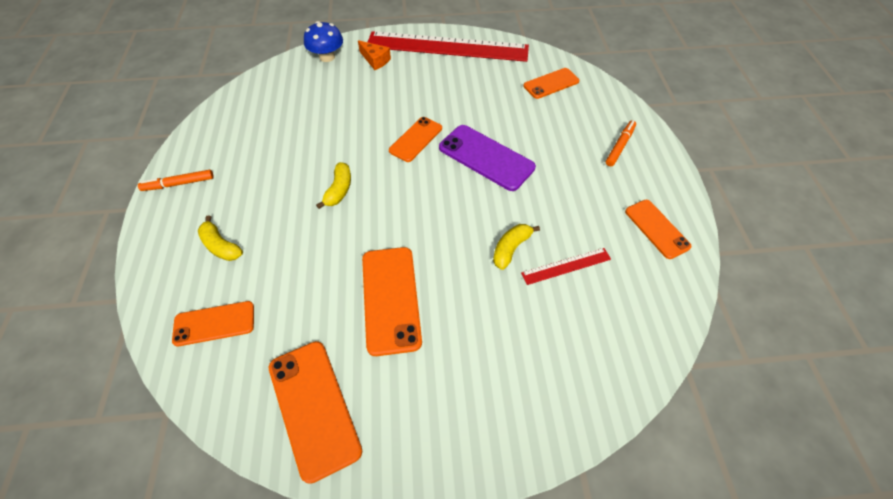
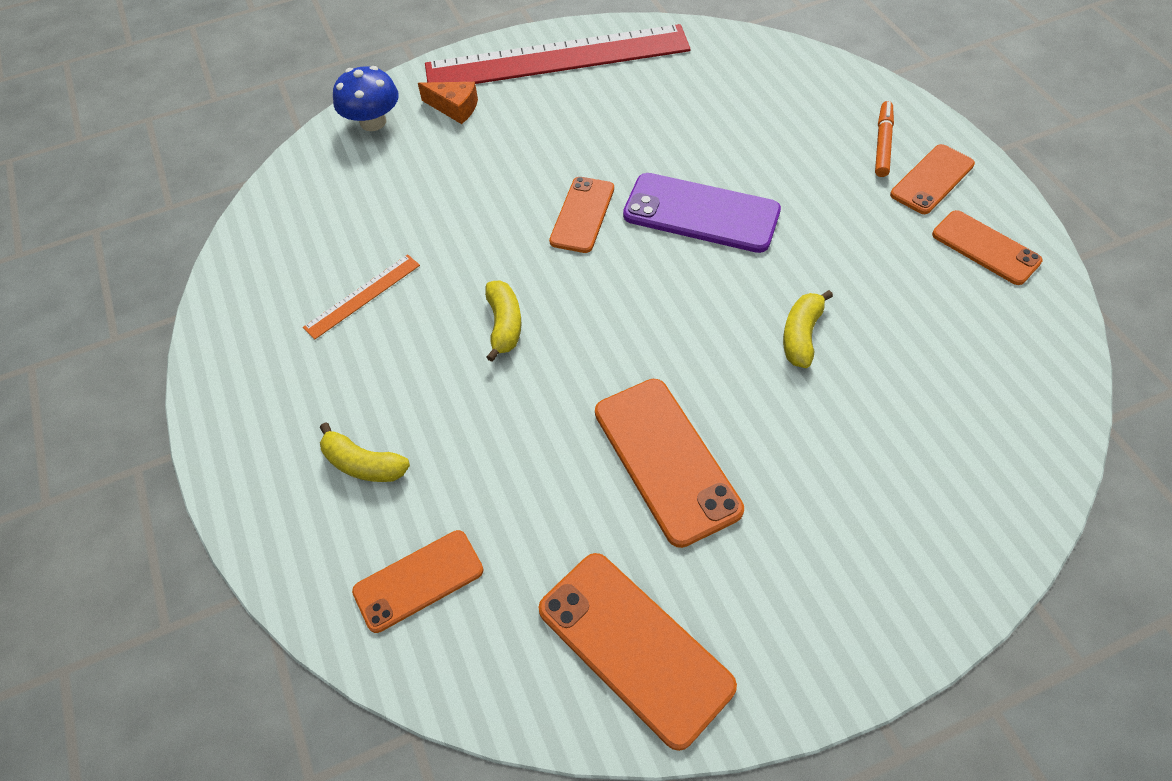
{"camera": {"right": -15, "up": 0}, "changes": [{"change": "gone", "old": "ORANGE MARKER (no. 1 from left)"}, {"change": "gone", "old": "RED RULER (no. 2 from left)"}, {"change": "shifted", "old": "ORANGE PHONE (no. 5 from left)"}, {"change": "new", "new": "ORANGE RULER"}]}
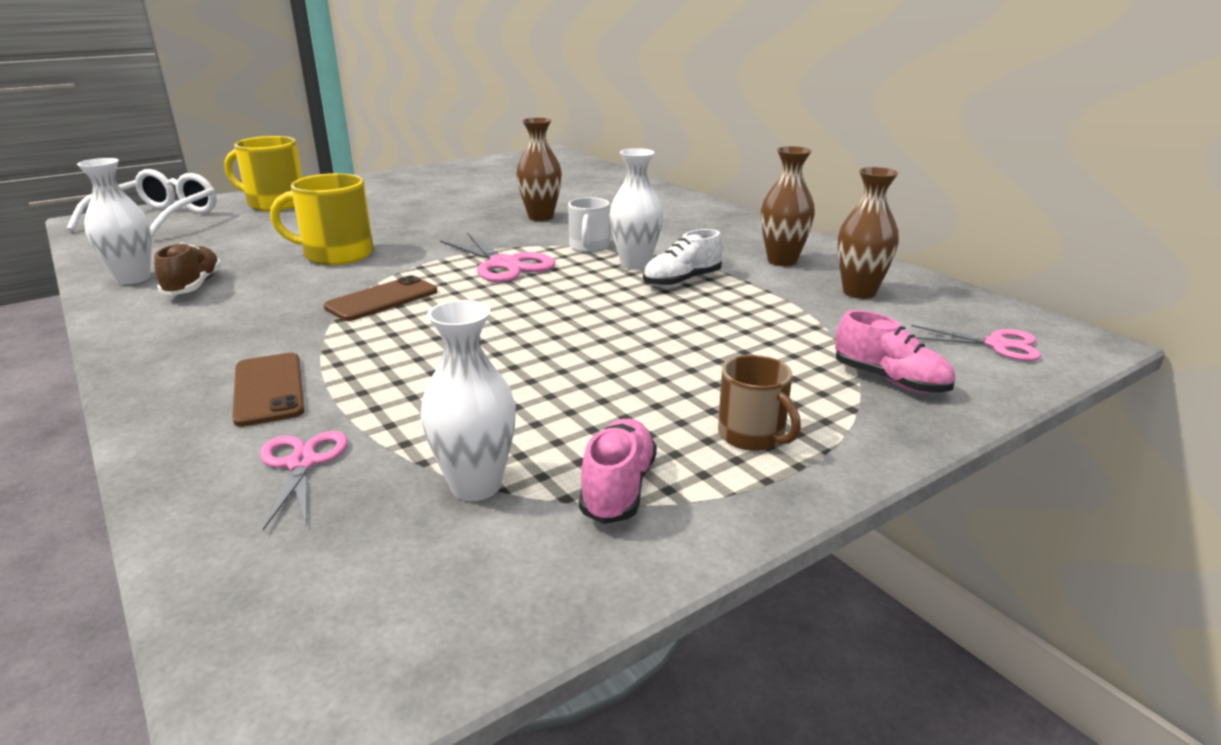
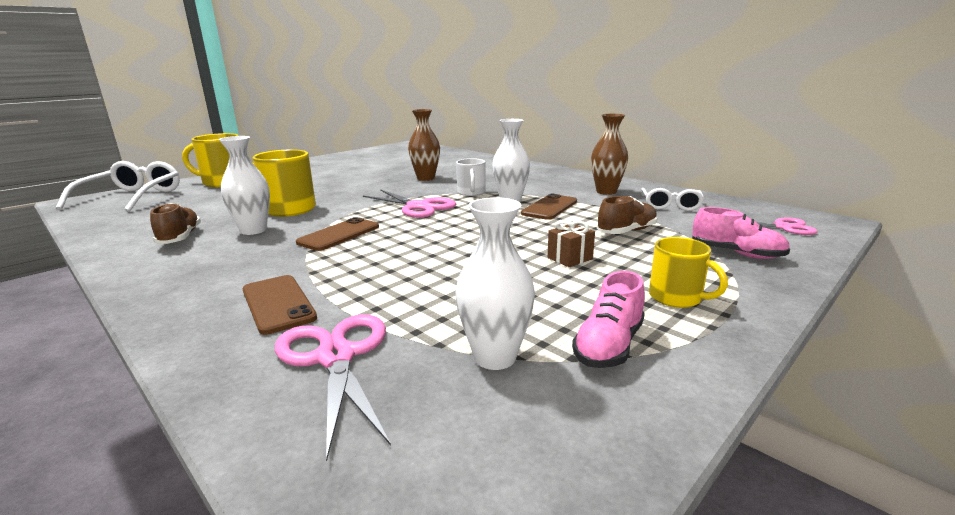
{"camera": {"right": -10, "up": -5}, "changes": [{"change": "shifted", "old": "WHITE VASE (no. 1 from left)"}, {"change": "scaled", "old": "PINK SCISSORS (no. 1 from left)", "factor": 1.53}, {"change": "rotated", "old": "PINK SHOE (no. 1 from left)", "degrees": -150}, {"change": "swapped", "old": "WHITE SHOE", "new": "BROWN PHONE (no. 3 from left)"}, {"change": "repainted", "old": "BROWN MUG", "new": "YELLOW MUG (no. 3 from left)"}, {"change": "swapped", "old": "BROWN VASE (no. 3 from left)", "new": "WHITE GLASSES (no. 2 from left)"}, {"change": "new", "new": "BROWN GIFT"}, {"change": "new", "new": "BROWN SHOE (no. 2 from left)"}]}
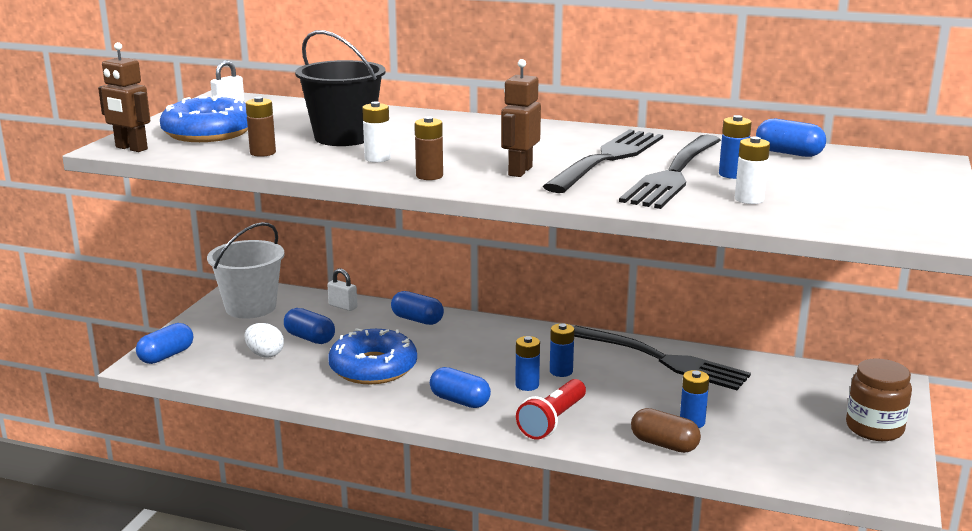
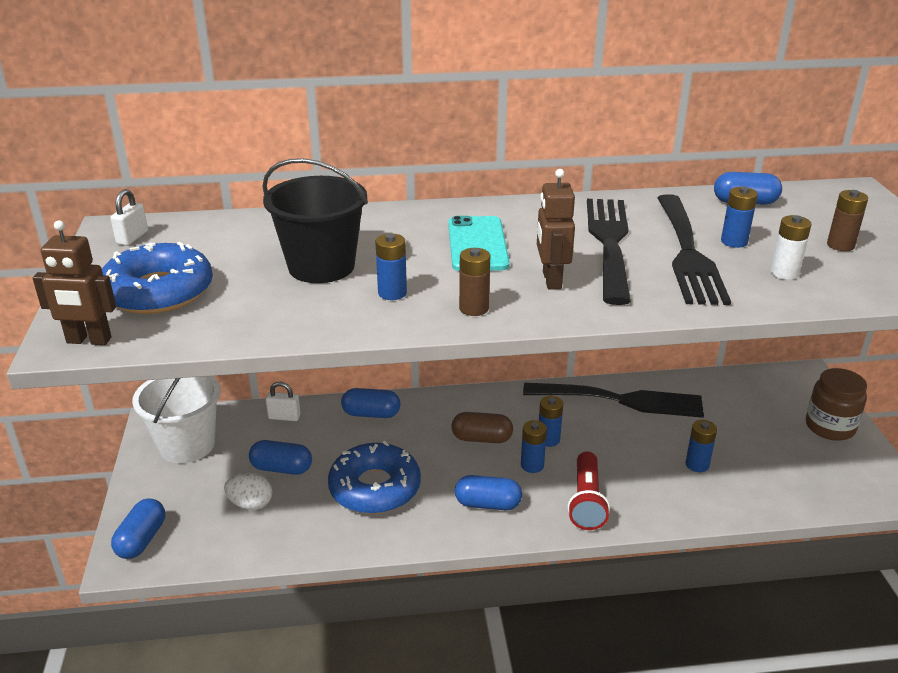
{"camera": {"right": -25, "up": 10}, "changes": [{"change": "shifted", "old": "BROWN BATTERY (no. 1 from left in the first image)", "new": "BROWN BATTERY (no. 2 from left)"}, {"change": "repainted", "old": "WHITE BATTERY (no. 1 from left)", "new": "BLUE BATTERY (no. 1 from left)"}, {"change": "shifted", "old": "BROWN CAPSULE"}, {"change": "new", "new": "TURQUOISE PHONE"}]}
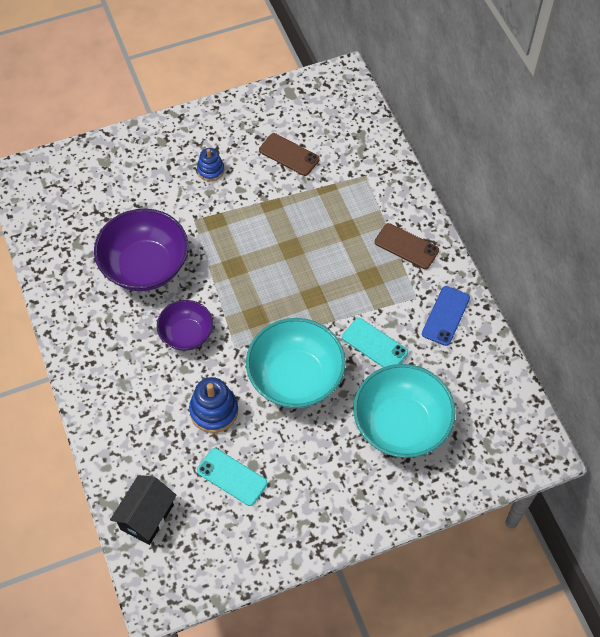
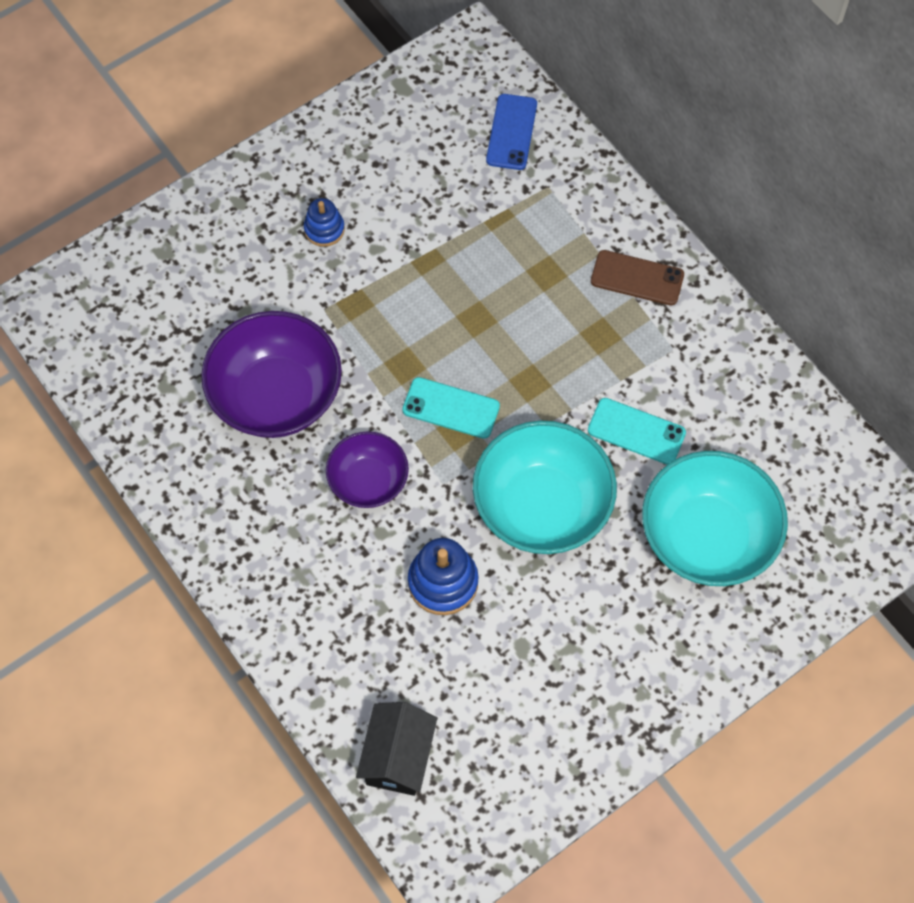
{"camera": {"right": -15, "up": 5}, "changes": [{"change": "shifted", "old": "TURQUOISE PHONE (no. 1 from left)"}, {"change": "gone", "old": "BROWN PHONE (no. 1 from left)"}, {"change": "shifted", "old": "BLUE PHONE"}]}
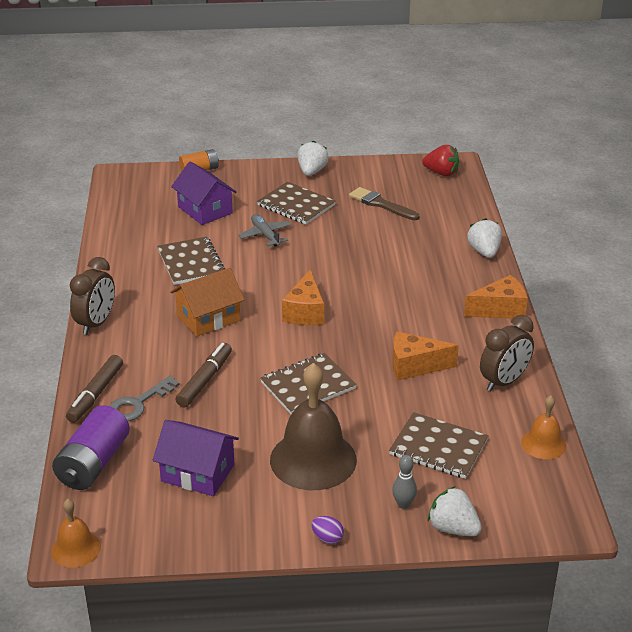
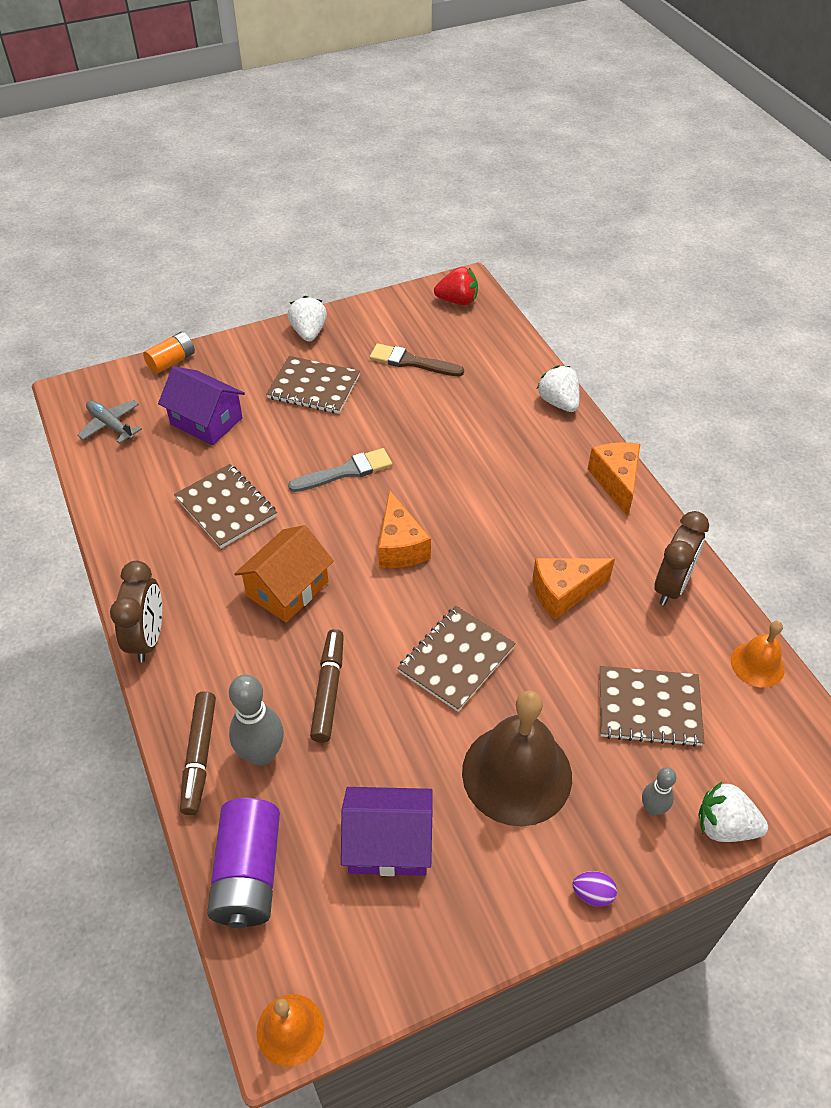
{"camera": {"right": -20, "up": 15}, "changes": [{"change": "swapped", "old": "GREY KEY", "new": "GREY BOWLING PIN (no. 1 from left)"}, {"change": "shifted", "old": "GREY PLANE"}, {"change": "rotated", "old": "ORANGE CHEESE (no. 3 from left)", "degrees": -60}, {"change": "new", "new": "GREY BRUSH"}]}
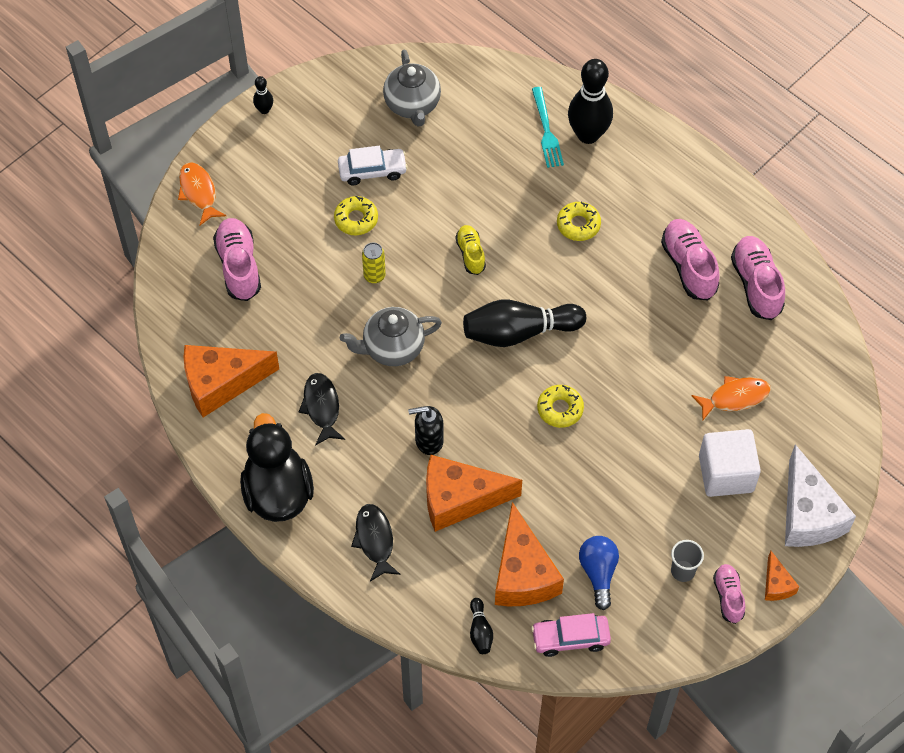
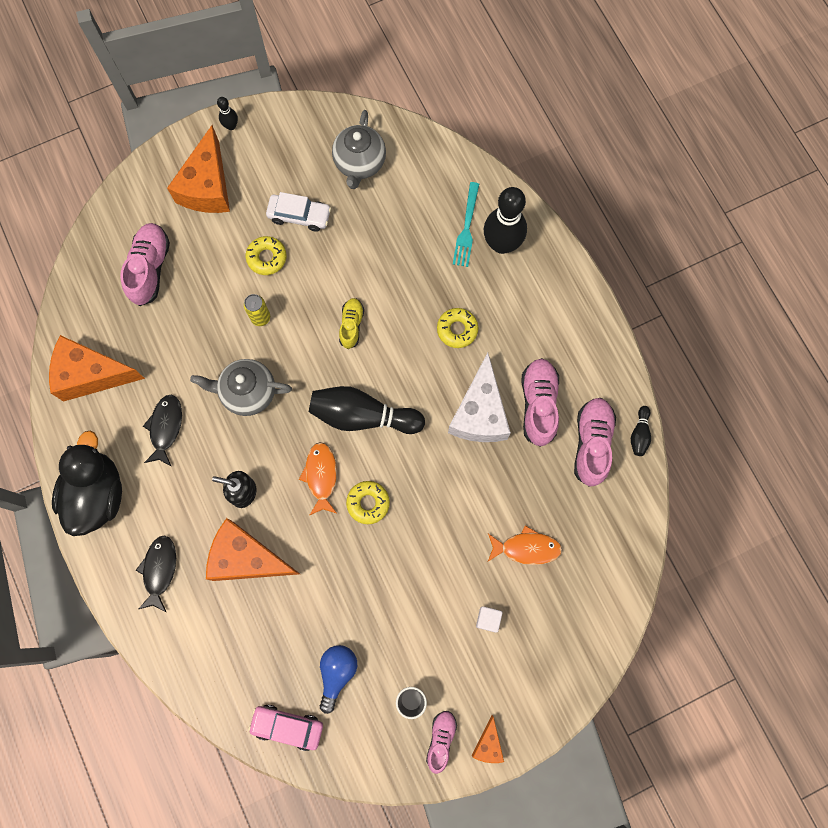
{"camera": {"right": 20, "up": 15}, "changes": [{"change": "shifted", "old": "ORANGE FISH (no. 1 from left)"}, {"change": "shifted", "old": "BLACK BOWLING PIN (no. 2 from left in the first image)", "new": "BLACK BOWLING PIN (no. 4 from left)"}, {"change": "shifted", "old": "ORANGE CHEESE (no. 3 from left in the first image)", "new": "ORANGE CHEESE (no. 2 from left)"}, {"change": "scaled", "old": "WHITE CUBE", "factor": 0.46}, {"change": "shifted", "old": "WHITE CHEESE"}]}
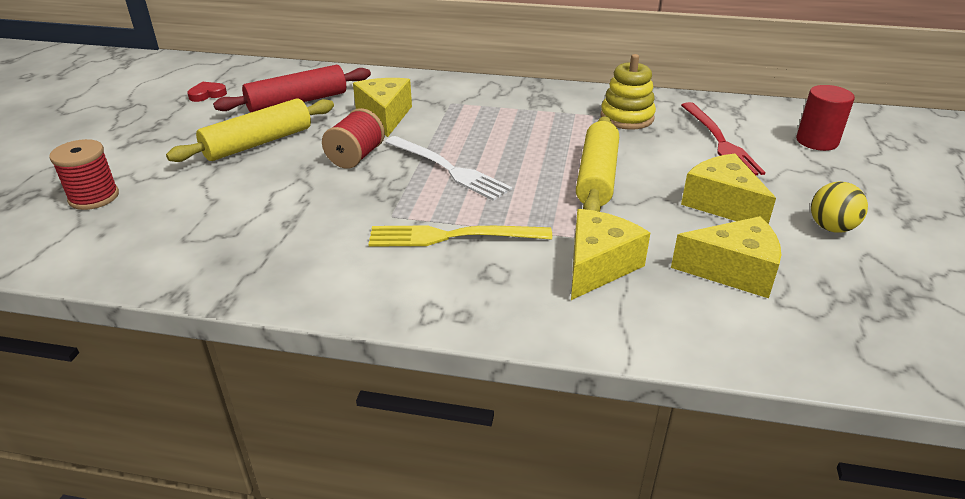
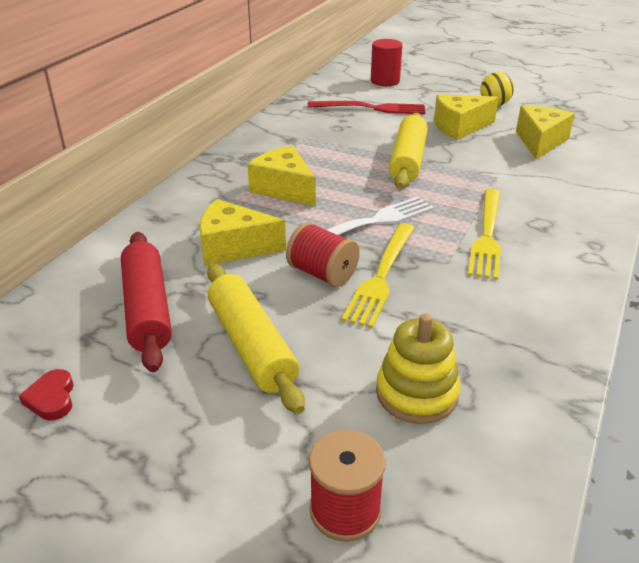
{"camera": {"right": -75, "up": 0}, "changes": [{"change": "shifted", "old": "YELLOW CHEESE (no. 2 from left)"}, {"change": "rotated", "old": "YELLOW ROLLING PIN (no. 2 from left)", "degrees": 75}, {"change": "shifted", "old": "YELLOW STACKING TOY"}, {"change": "new", "new": "YELLOW FORK (no. 1 from left)"}]}
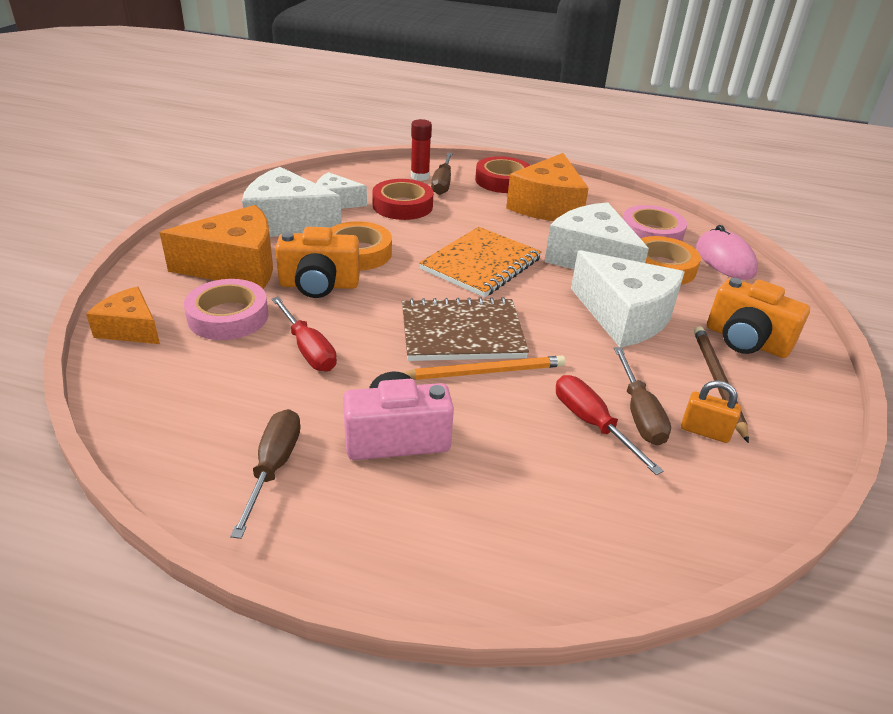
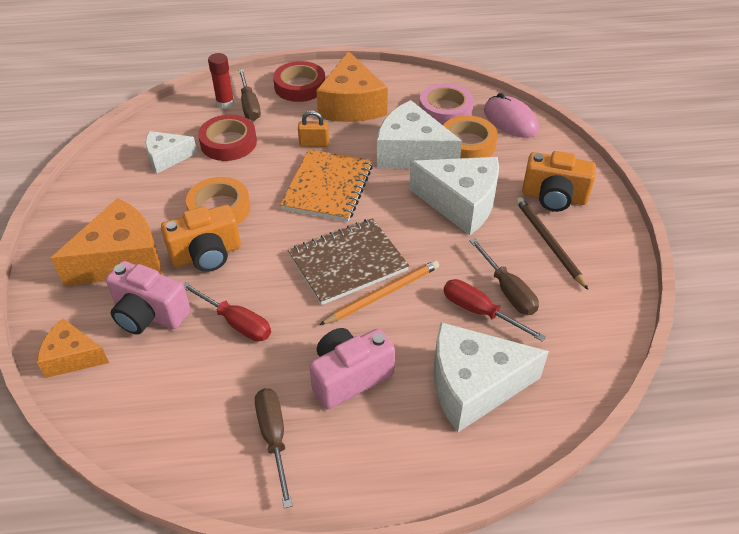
{"camera": {"right": -20, "up": 10}, "changes": [{"change": "swapped", "old": "PINK TAPE (no. 1 from left)", "new": "PINK CAMERA (no. 1 from left)"}, {"change": "shifted", "old": "WHITE CHEESE (no. 1 from left in the first image)", "new": "WHITE CHEESE (no. 4 from left)"}, {"change": "shifted", "old": "ORANGE PADLOCK"}]}
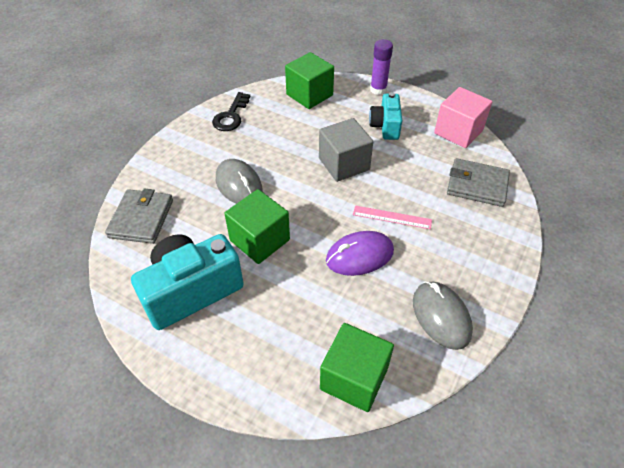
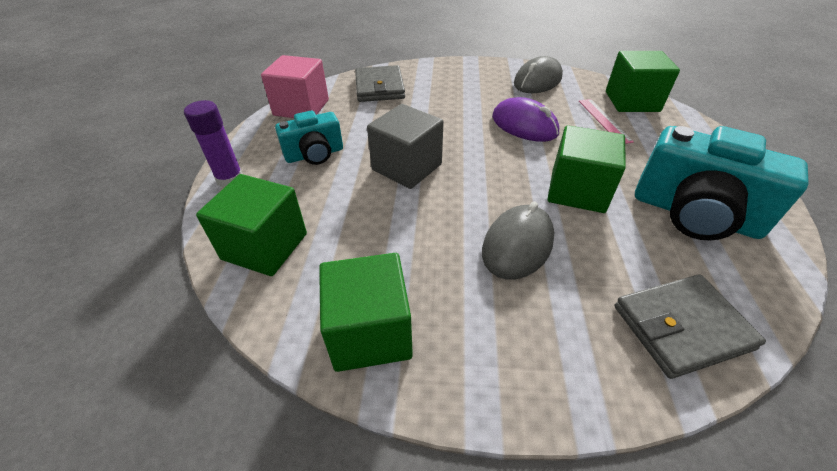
{"camera": {"right": -115, "up": -5}, "changes": [{"change": "swapped", "old": "BLACK KEY", "new": "GREEN CUBE (no. 2 from left)"}, {"change": "shifted", "old": "PINK RULER"}]}
